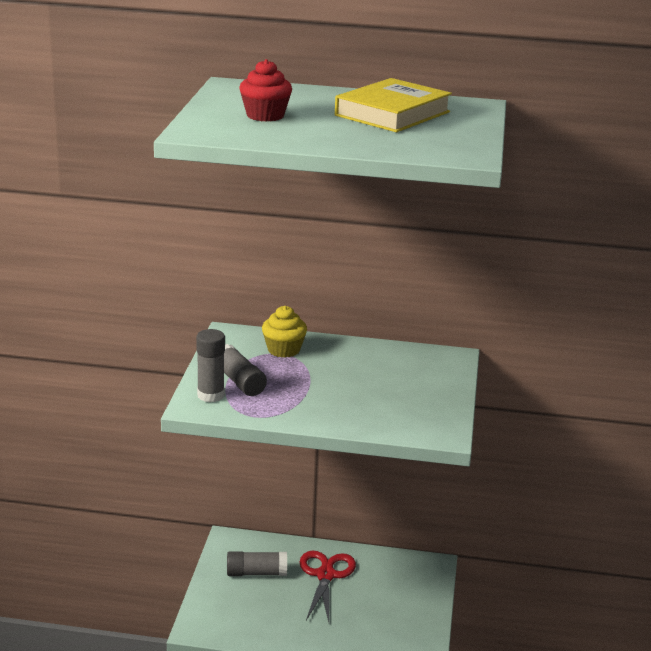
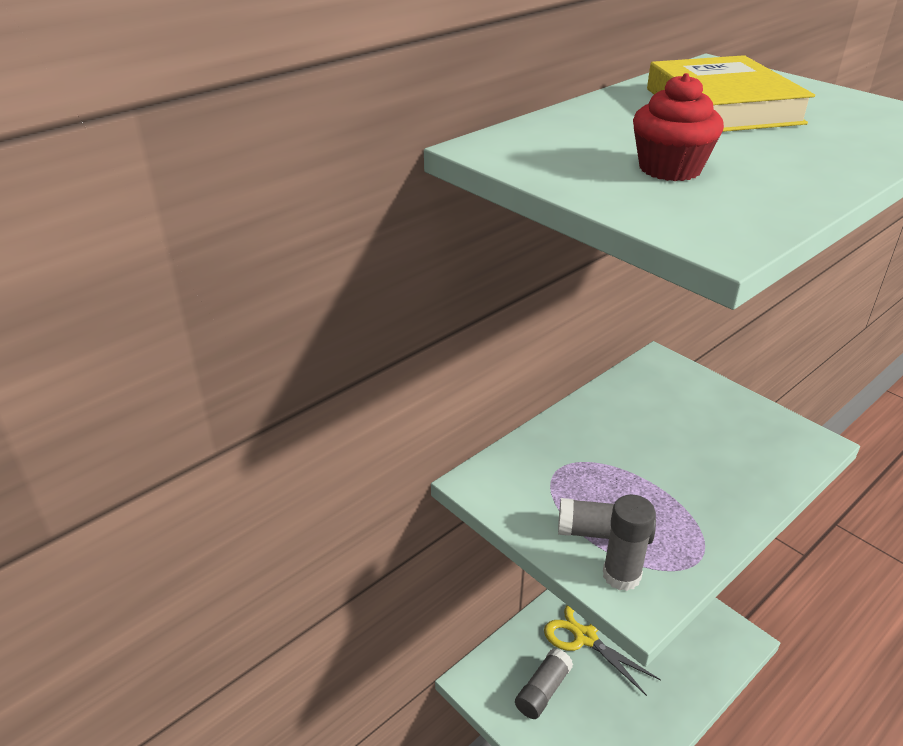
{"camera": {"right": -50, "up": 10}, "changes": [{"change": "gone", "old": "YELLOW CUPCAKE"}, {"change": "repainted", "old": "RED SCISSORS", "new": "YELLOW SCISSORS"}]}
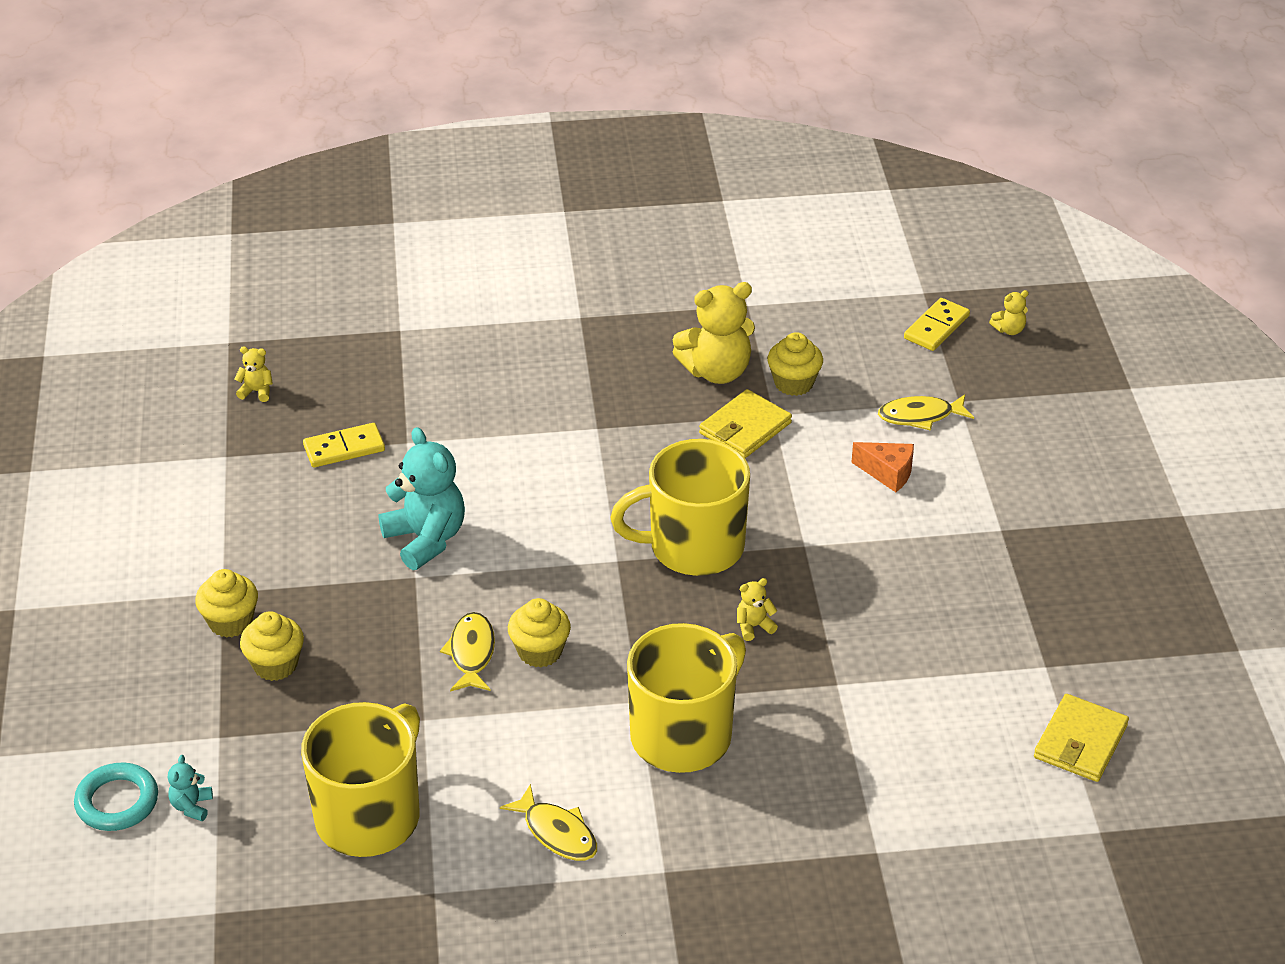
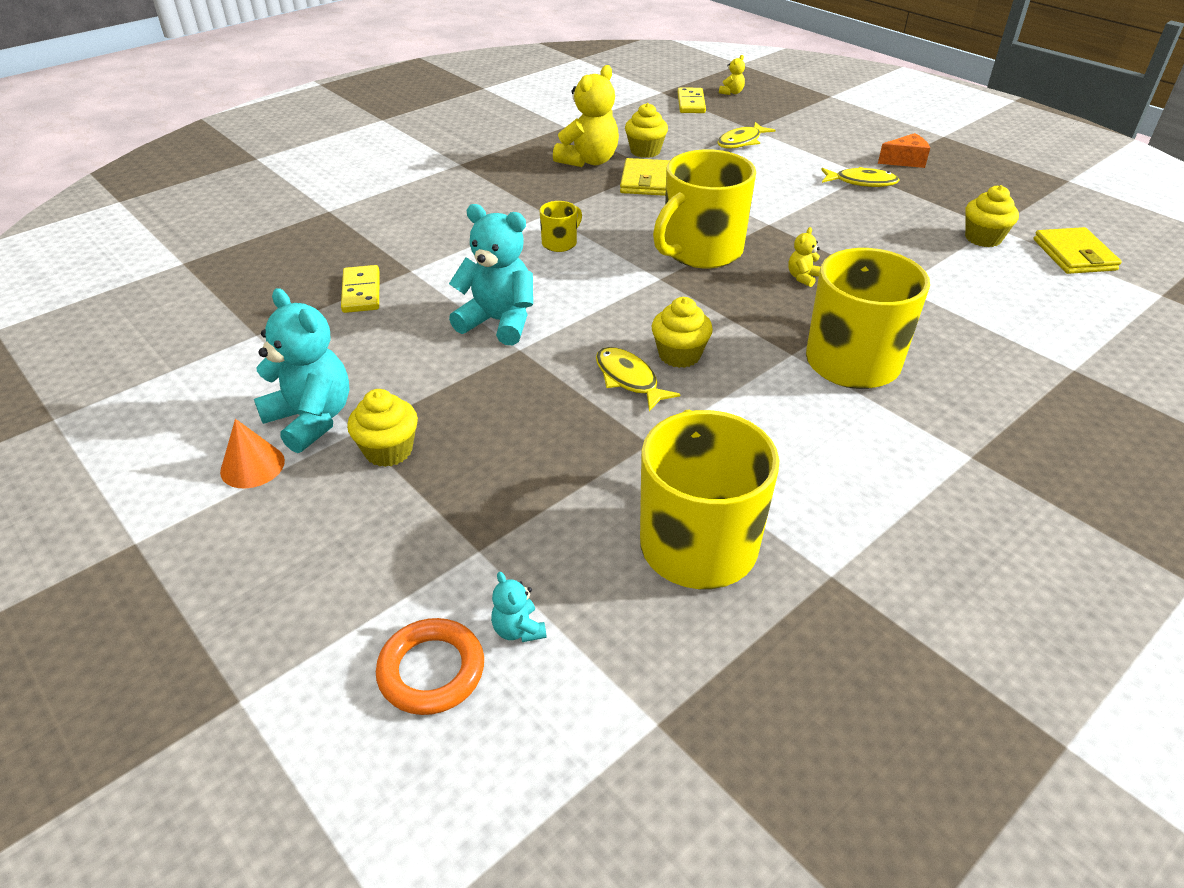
{"camera": {"right": -35, "up": 0}, "changes": [{"change": "repainted", "old": "TURQUOISE RING", "new": "ORANGE RING"}, {"change": "gone", "old": "YELLOW TEDDY BEAR (no. 1 from left)"}, {"change": "shifted", "old": "YELLOW CUPCAKE (no. 2 from left in the first image)", "new": "YELLOW CUPCAKE (no. 4 from left)"}, {"change": "rotated", "old": "YELLOW DOMINO (no. 1 from left)", "degrees": -45}, {"change": "shifted", "old": "YELLOW FISH (no. 2 from left in the first image)", "new": "YELLOW FISH (no. 3 from left)"}, {"change": "shifted", "old": "ORANGE CHEESE"}, {"change": "new", "new": "ORANGE CONE"}, {"change": "new", "new": "TURQUOISE TEDDY BEAR (no. 1 from left)"}, {"change": "new", "new": "YELLOW MUG (no. 1 from left)"}]}
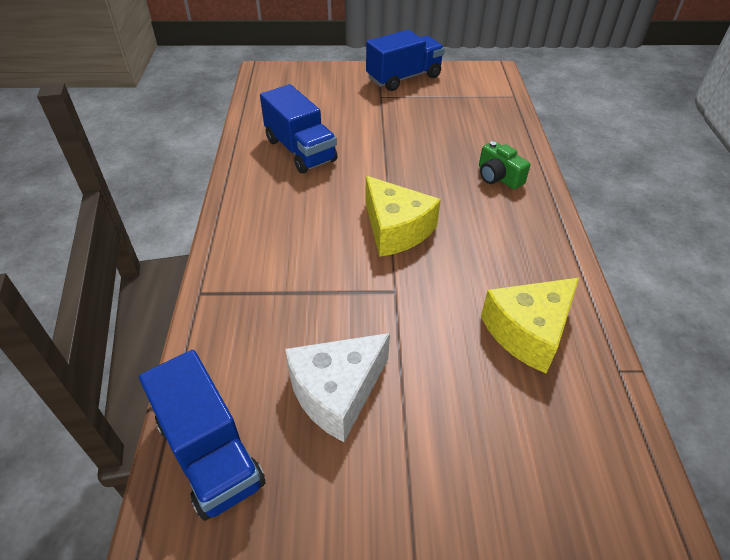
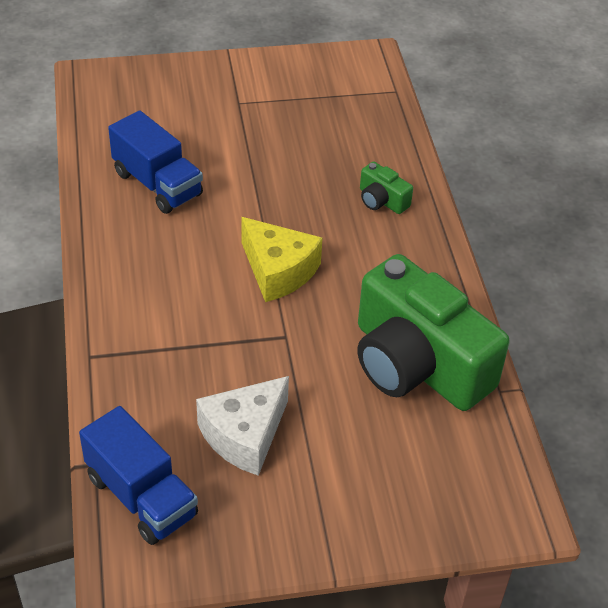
{"camera": {"right": -10, "up": 0}, "changes": [{"change": "gone", "old": "BLUE TRUCK (no. 3 from left)"}, {"change": "swapped", "old": "YELLOW CHEESE (no. 2 from left)", "new": "GREEN CAMERA (no. 2 from left)"}]}
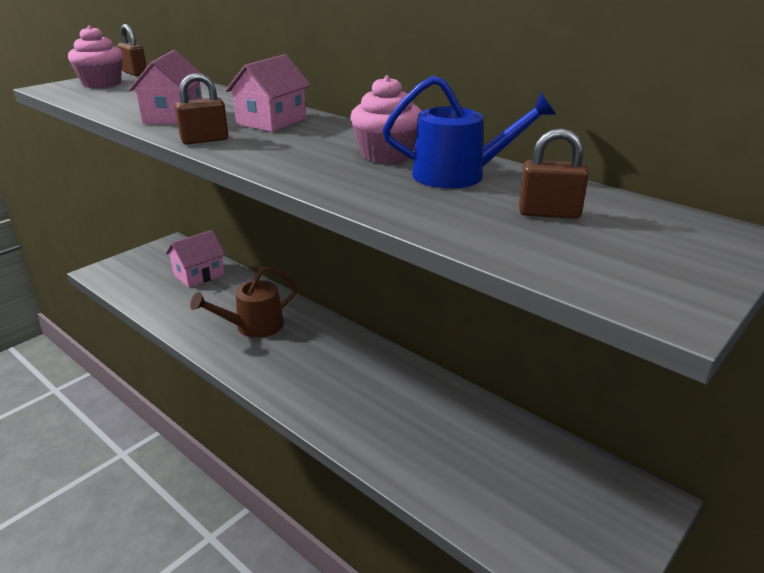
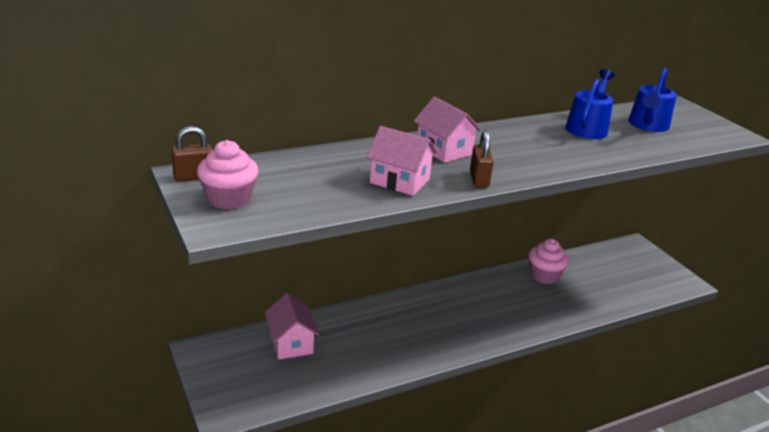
{"camera": {"right": -70, "up": 0}, "changes": [{"change": "gone", "old": "BROWN WATERING CAN"}, {"change": "shifted", "old": "PINK CUPCAKE (no. 2 from left)"}, {"change": "swapped", "old": "BROWN PADLOCK (no. 3 from left)", "new": "BLUE WATERING CAN (no. 2 from left)"}]}
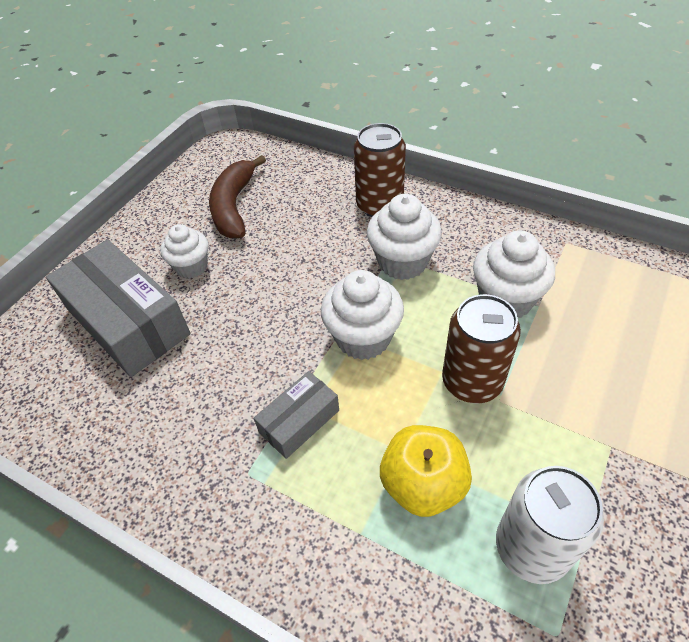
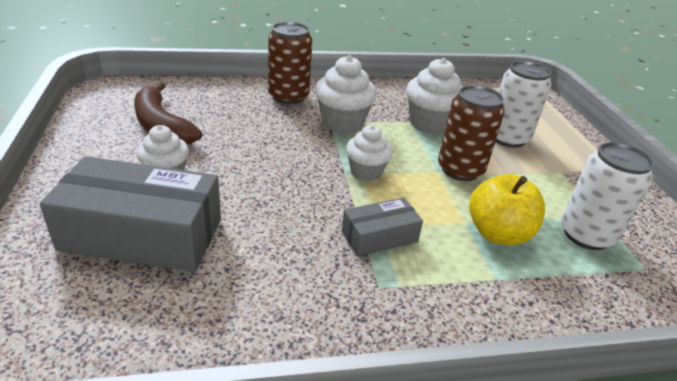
{"camera": {"right": -45, "up": -15}, "changes": [{"change": "rotated", "old": "GREY BOX (no. 2 from left)", "degrees": 60}, {"change": "scaled", "old": "WHITE CUPCAKE (no. 2 from left in the first image)", "factor": 0.66}, {"change": "new", "new": "WHITE CAN (no. 1 from left)"}]}
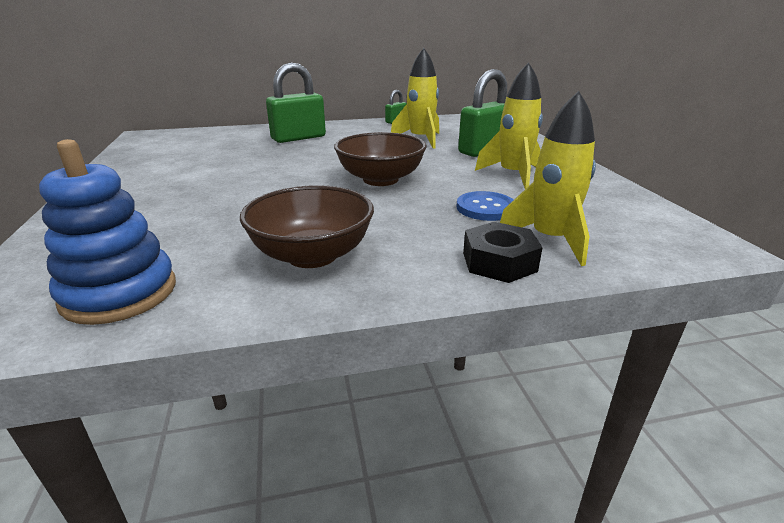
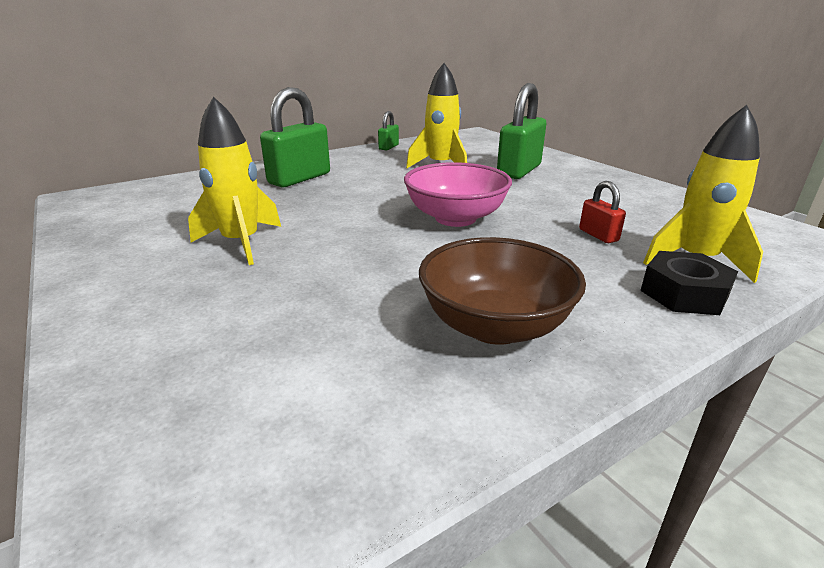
{"camera": {"right": -20, "up": 0}, "changes": [{"change": "gone", "old": "BLUE STACKING TOY"}, {"change": "repainted", "old": "BROWN BOWL (no. 2 from left)", "new": "PINK BOWL"}, {"change": "swapped", "old": "BLUE BUTTON", "new": "RED PADLOCK"}, {"change": "shifted", "old": "YELLOW ROCKET (no. 2 from left in the first image)", "new": "YELLOW ROCKET (no. 1 from left)"}]}
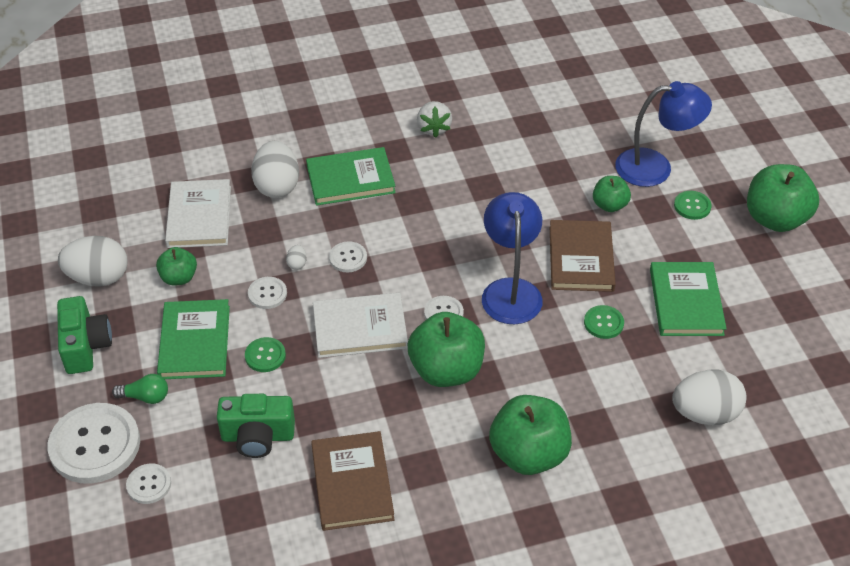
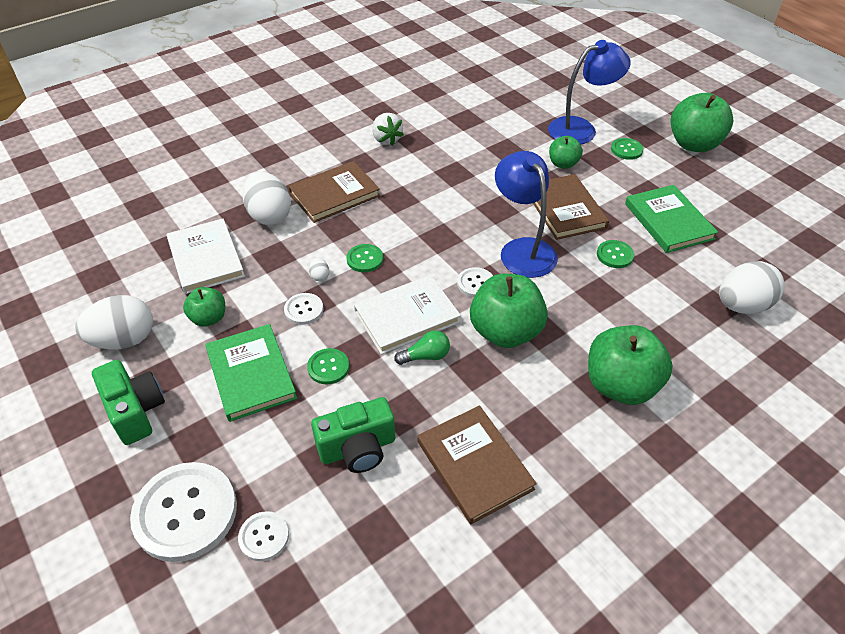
{"camera": {"right": -20, "up": 0}, "changes": [{"change": "shifted", "old": "GREEN LIGHT BULB"}, {"change": "repainted", "old": "GREEN BOOK (no. 2 from left)", "new": "BROWN BOOK (no. 1 from left)"}, {"change": "repainted", "old": "WHITE BUTTON (no. 4 from left)", "new": "GREEN BUTTON (no. 2 from left)"}]}
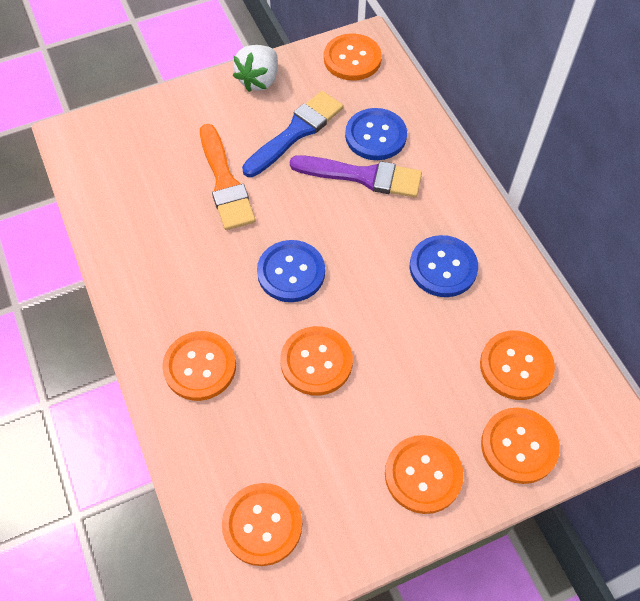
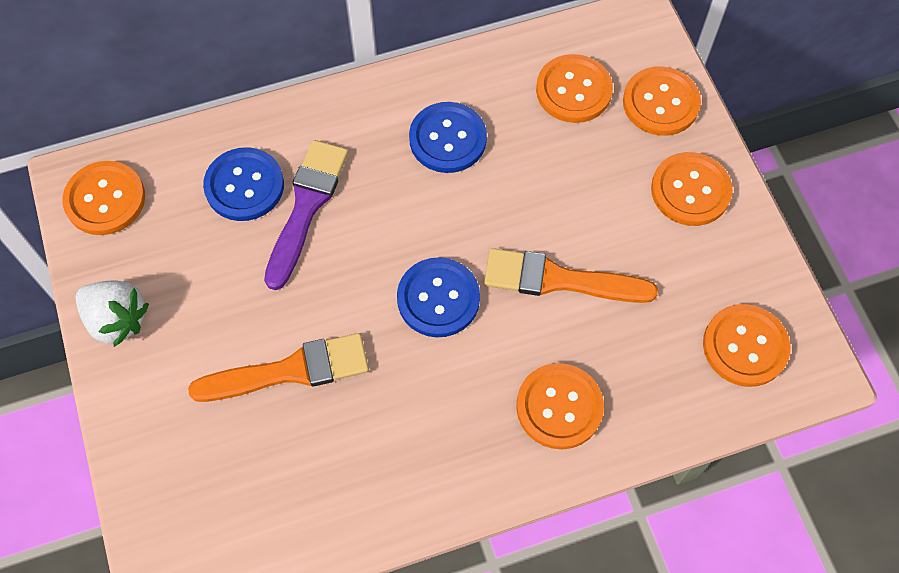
{"camera": {"right": -85, "up": 5}, "changes": [{"change": "gone", "old": "BLUE BRUSH"}, {"change": "swapped", "old": "ORANGE BUTTON (no. 3 from left)", "new": "ORANGE BRUSH (no. 2 from left)"}]}
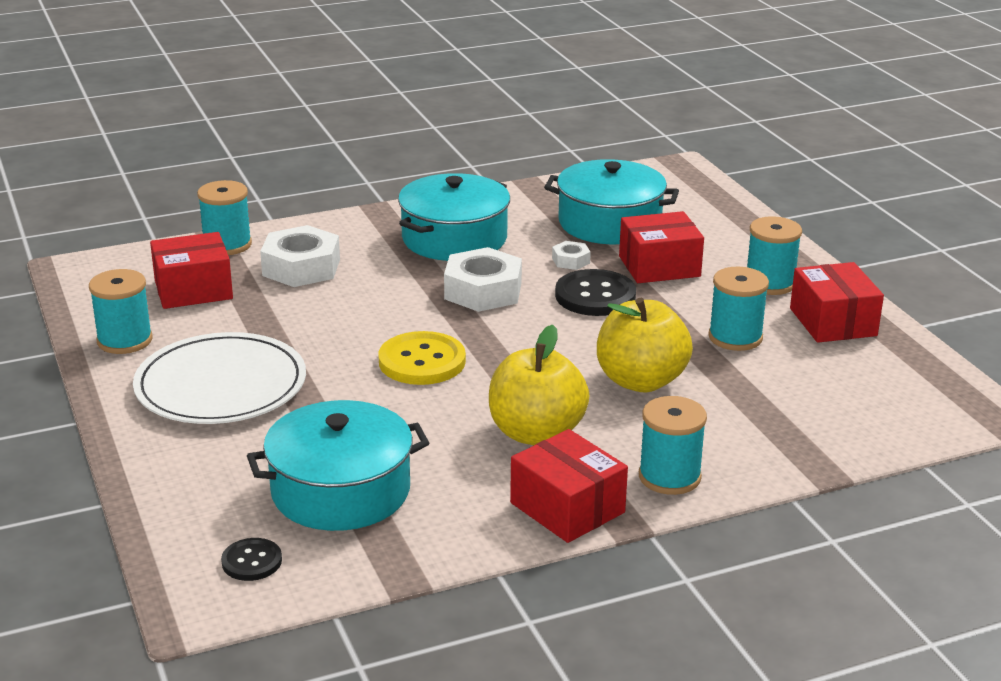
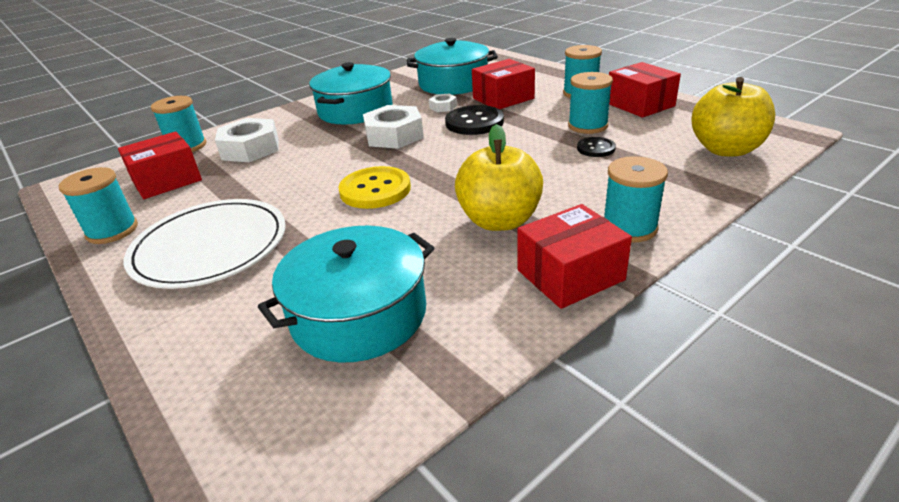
{"camera": {"right": -15, "up": 5}, "changes": [{"change": "shifted", "old": "BLACK BUTTON (no. 1 from left in the first image)", "new": "BLACK BUTTON (no. 2 from left)"}, {"change": "rotated", "old": "RED BOX (no. 2 from left in the first image)", "degrees": -60}, {"change": "shifted", "old": "YELLOW APPLE (no. 2 from left)"}]}
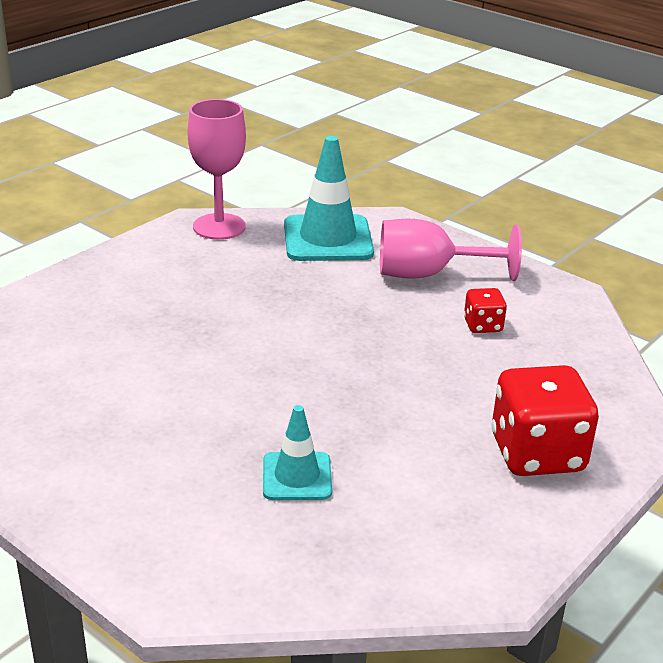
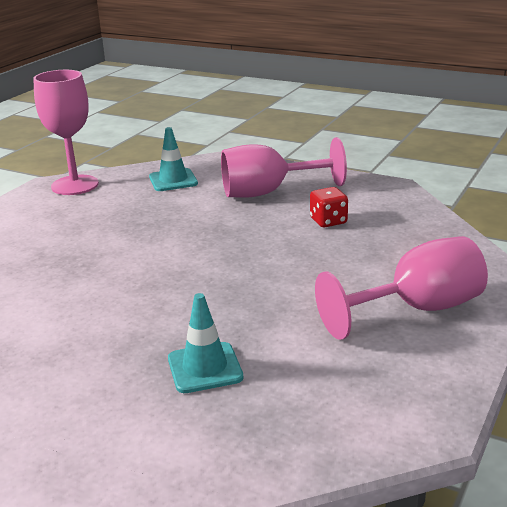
{"camera": {"right": -10, "up": -5}, "changes": [{"change": "scaled", "old": "TURQUOISE TRAFFIC CONE (no. 2 from left in the first image)", "factor": 0.58}, {"change": "swapped", "old": "RED DICE (no. 2 from left)", "new": "PINK GOBLET (no. 3 from left)"}]}
